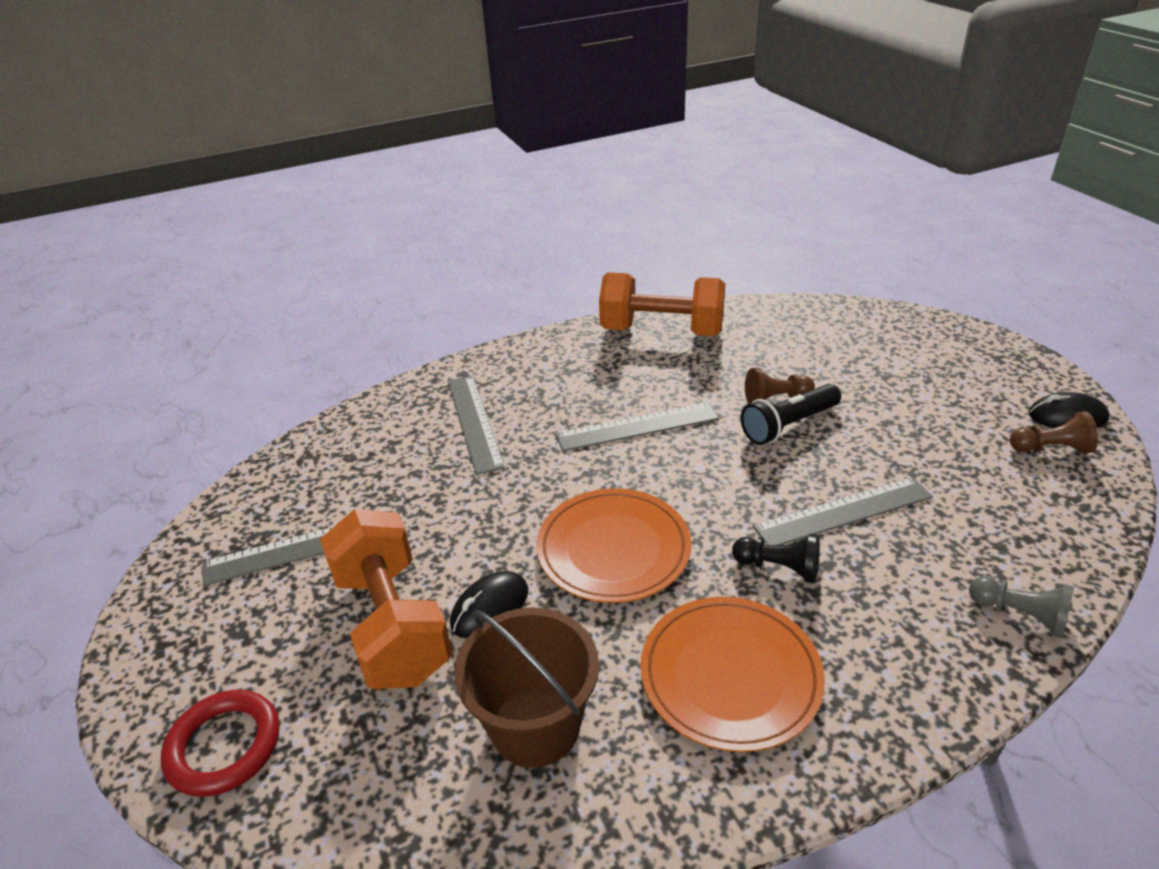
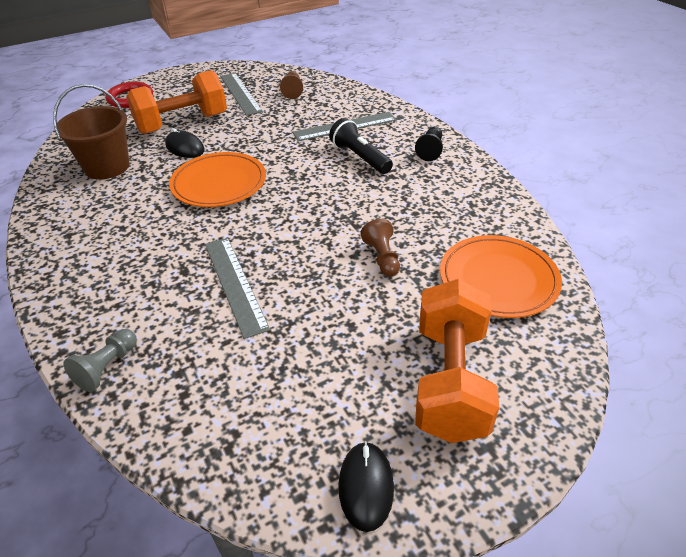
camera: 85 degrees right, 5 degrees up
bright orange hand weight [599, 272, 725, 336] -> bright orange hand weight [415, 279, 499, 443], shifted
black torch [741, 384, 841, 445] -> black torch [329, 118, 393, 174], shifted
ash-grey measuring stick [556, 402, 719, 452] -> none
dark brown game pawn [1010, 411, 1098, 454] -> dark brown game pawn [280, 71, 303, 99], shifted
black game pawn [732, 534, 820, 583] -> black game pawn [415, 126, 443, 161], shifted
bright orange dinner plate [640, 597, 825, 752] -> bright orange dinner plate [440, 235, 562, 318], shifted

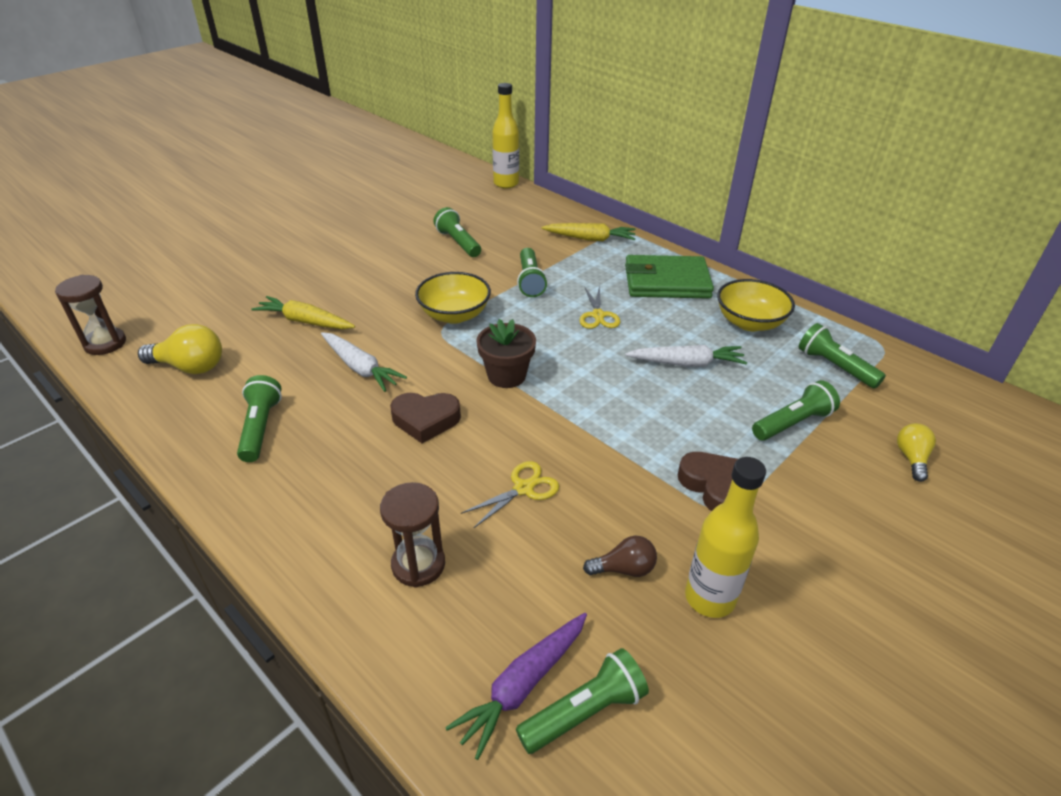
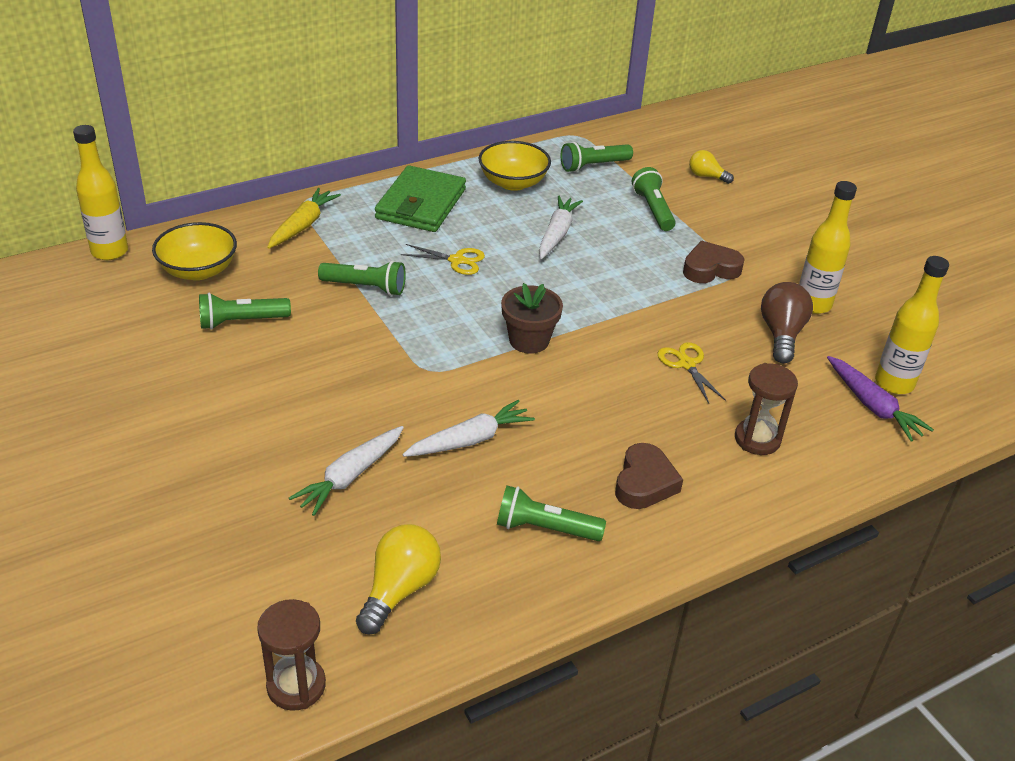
camera: 75 degrees left, 0 degrees up
yellow serving bowl [415, 272, 491, 324] -> yellow serving bowl [152, 222, 237, 280], shifted
yellow carrot [251, 296, 355, 329] -> white carrot [289, 426, 404, 516]
dark brown love heart [390, 393, 461, 443] -> dark brown love heart [615, 443, 683, 509], shifted
dark brown bulb [583, 536, 657, 577] -> dark brown bulb [761, 282, 813, 363], x1.63
emerald torch [516, 648, 649, 754] -> yellow flask [875, 256, 949, 394]

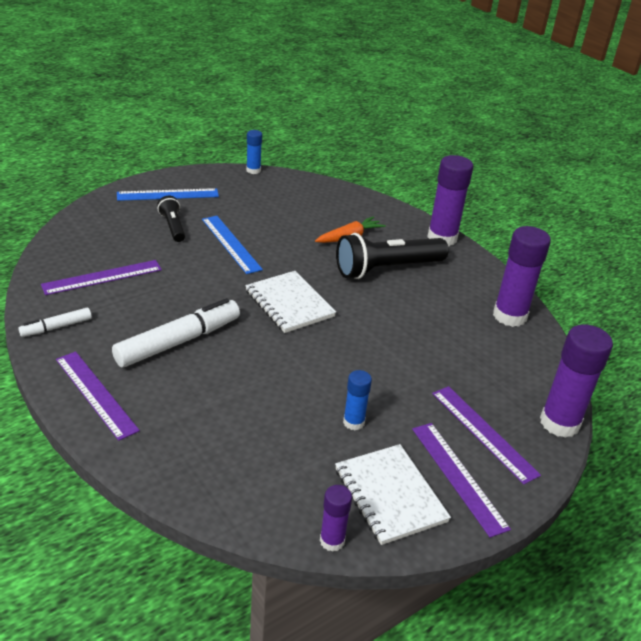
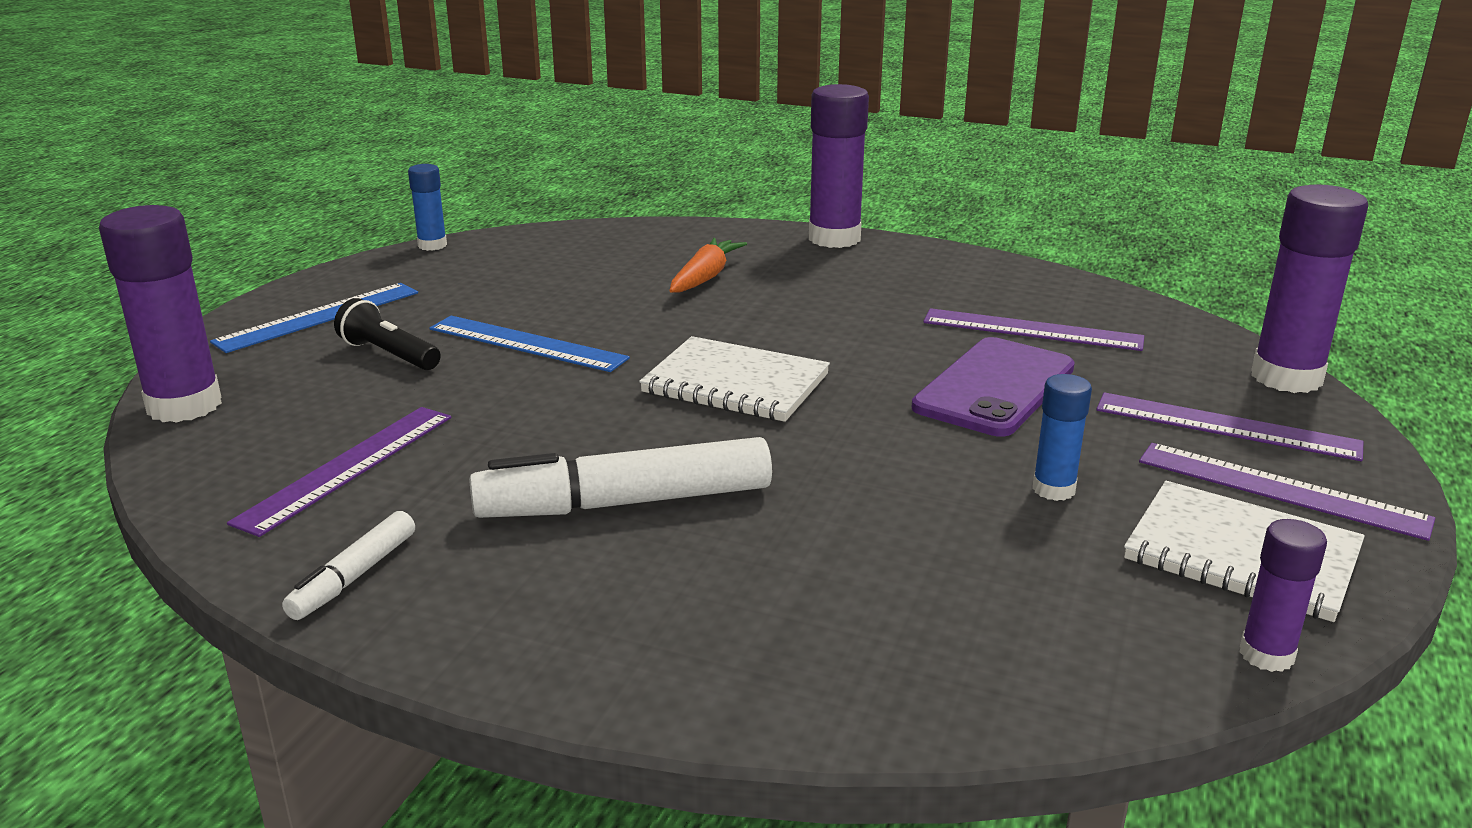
camera: 30 degrees left, 10 degrees down
violet glue stick [493, 226, 551, 327] -> violet glue stick [99, 205, 222, 423], shifted
black torch [336, 233, 449, 279] -> none
white marker pen [112, 298, 240, 367] -> white marker pen [469, 437, 772, 518], 120 degrees counterclockwise
violet measuring stick [56, 351, 140, 441] -> violet measuring stick [923, 308, 1144, 351], shifted
none -> violet smartphone [912, 337, 1075, 437]

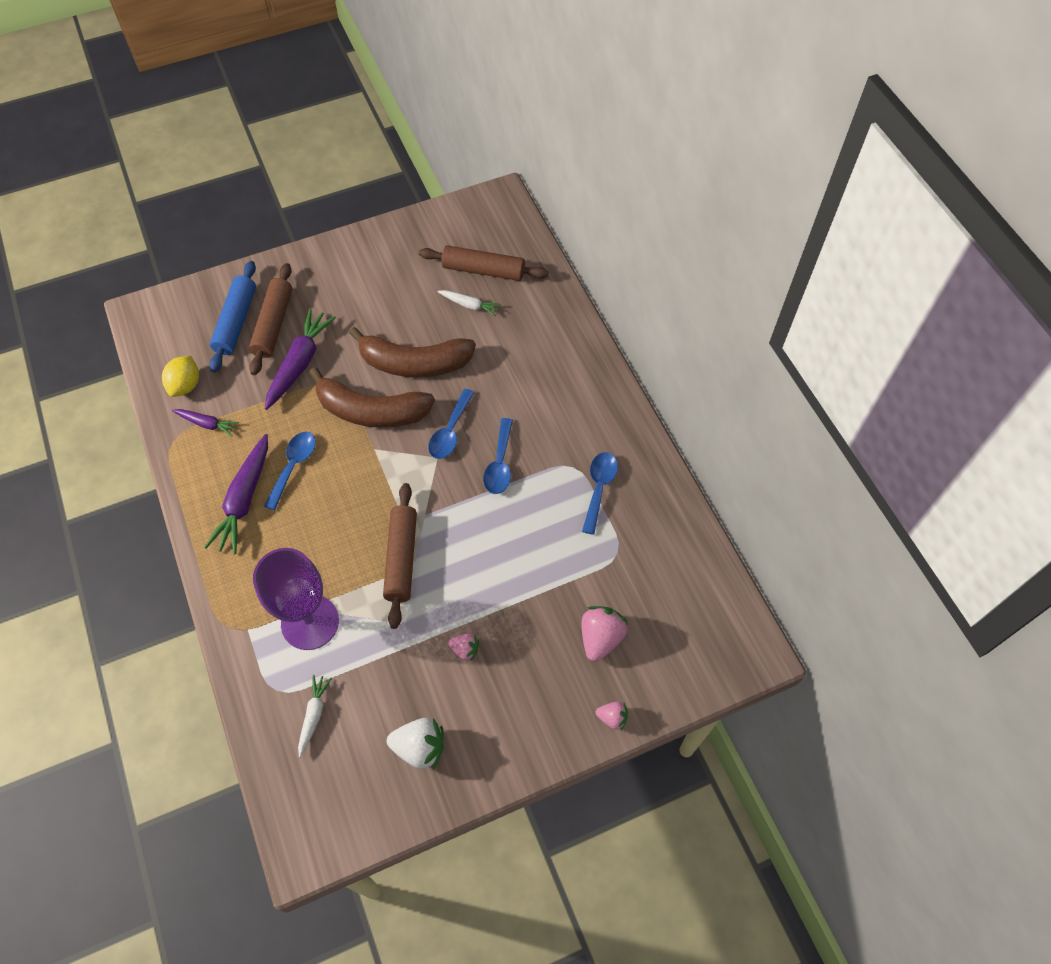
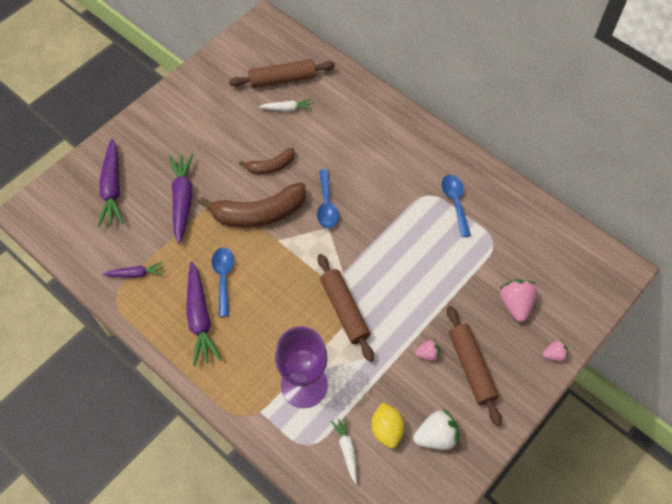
camera: 25 degrees left, 0 degrees up
royal blue rolling pin [209, 261, 256, 372] -> violet carrot [98, 138, 124, 227]
dark brown rolling pin [249, 263, 292, 375] -> dark brown rolling pin [447, 306, 502, 426], shifted
dark brown toy banana [349, 327, 476, 377] -> dark brown toy banana [239, 148, 295, 174], x0.55
yellow citrus fruit [162, 356, 199, 397] -> yellow citrus fruit [371, 402, 405, 448], shifted
royal blue tablespoon [483, 418, 513, 494] -> none

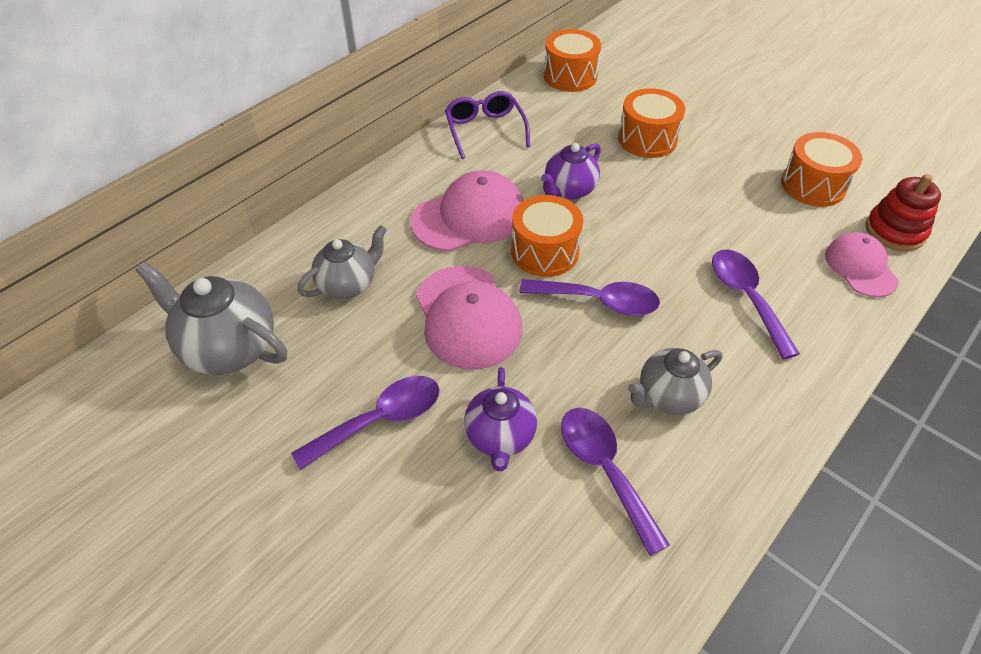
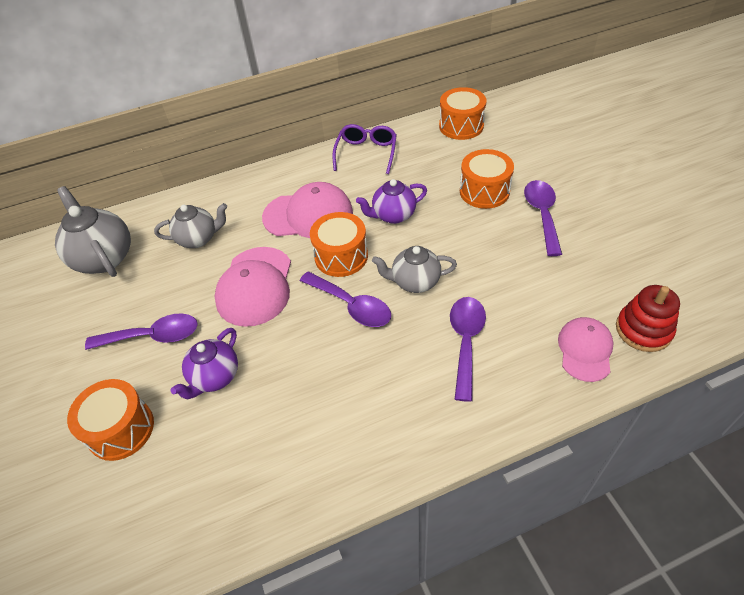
camera: 30 degrees right, 0 degrees up
bright orange toy drum [781, 132, 862, 207] -> bright orange toy drum [67, 379, 154, 461], shifted
ash-grey china teapot [628, 348, 722, 415] -> ash-grey china teapot [372, 246, 457, 293], shifted
violet tablespoon [561, 408, 670, 556] -> violet tablespoon [524, 180, 562, 256], shifted

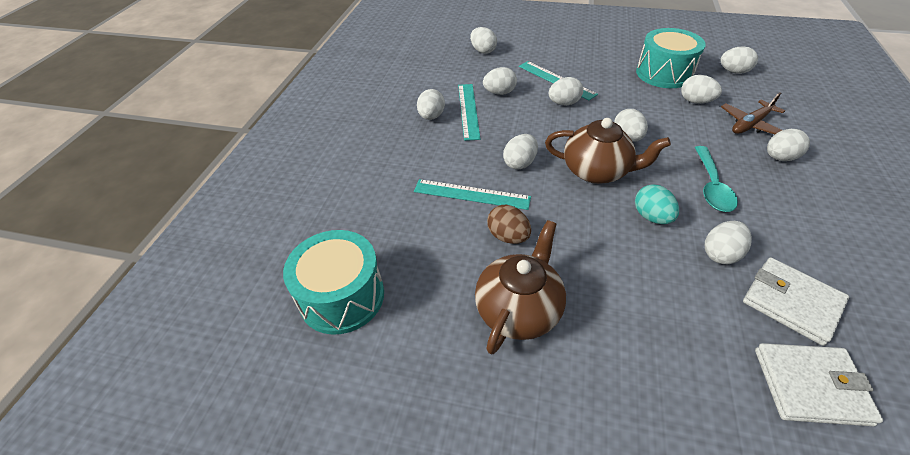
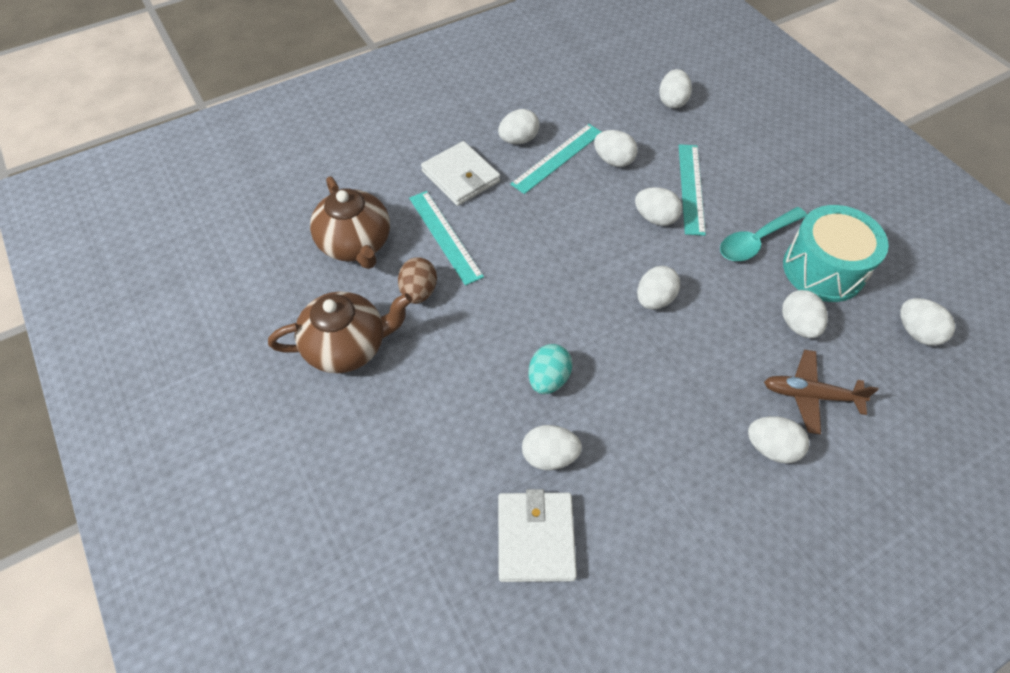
camera: 45 degrees right, 10 degrees up
dark brown china teapot [545, 118, 671, 184] -> dark brown china teapot [310, 176, 390, 269], shifted
white toy egg [503, 134, 538, 170] -> none
aqua tablespoon [695, 146, 738, 212] -> aqua tablespoon [720, 207, 807, 261], shifted
aqua toy drum [283, 230, 384, 335] -> none
white billfold [755, 343, 883, 426] -> white billfold [421, 141, 500, 206], shifted

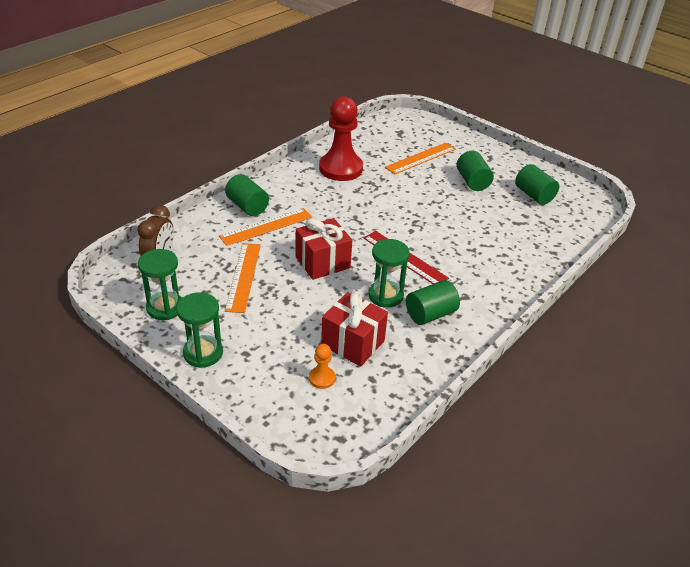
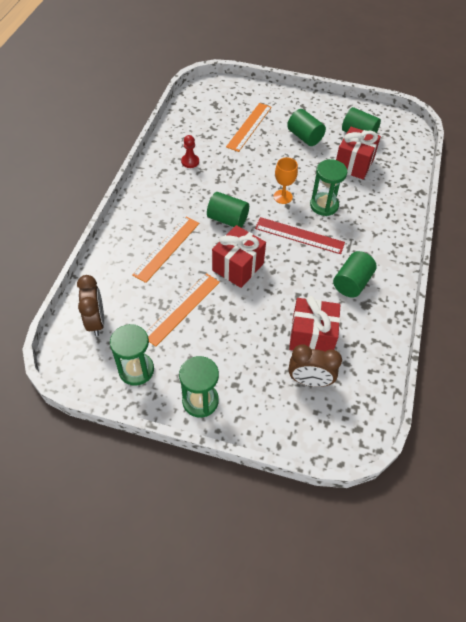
camera: 25 degrees left, 15 degrees up
scarlet game pawn [319, 96, 363, 181] -> scarlet game pawn [181, 135, 199, 168], x0.43
emerald cylinder shape [225, 174, 269, 216] -> emerald cylinder shape [207, 192, 249, 228], shifted
emerald hourglass [368, 239, 410, 308] -> emerald hourglass [310, 159, 347, 216], shifted
bright orange measuring stick [225, 243, 261, 313] -> bright orange measuring stick [146, 273, 220, 347], 60 degrees clockwise
bright orange game pawn [309, 344, 335, 389] -> dark brown bedside clock [289, 345, 342, 387]
none -> scarlet gift [336, 127, 381, 179]
none -> bright orange chalice [273, 158, 298, 204]

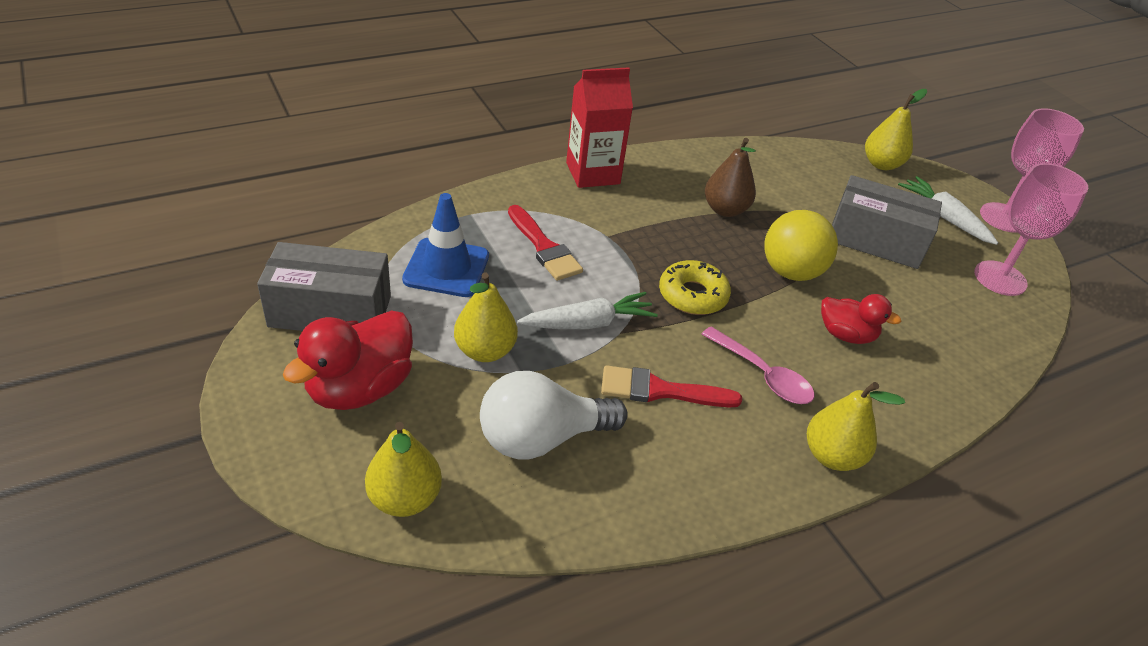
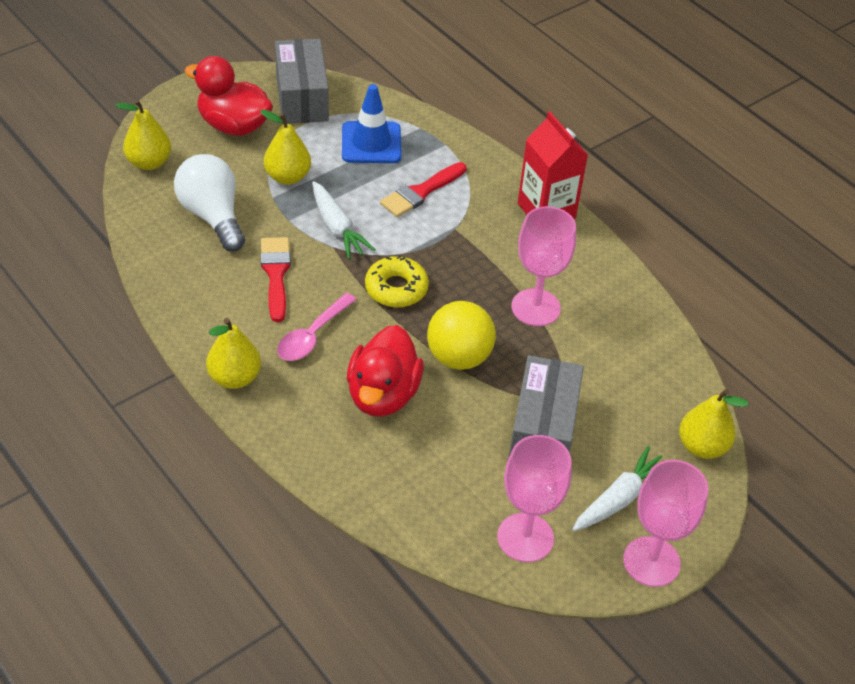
camera: 80 degrees right, 5 degrees up
dark brown pear [705, 138, 756, 217] -> rose-pink chalice [512, 206, 576, 326]
scarlet toy duck [821, 294, 902, 344] -> scarlet toy duck [347, 325, 424, 417], x1.63

